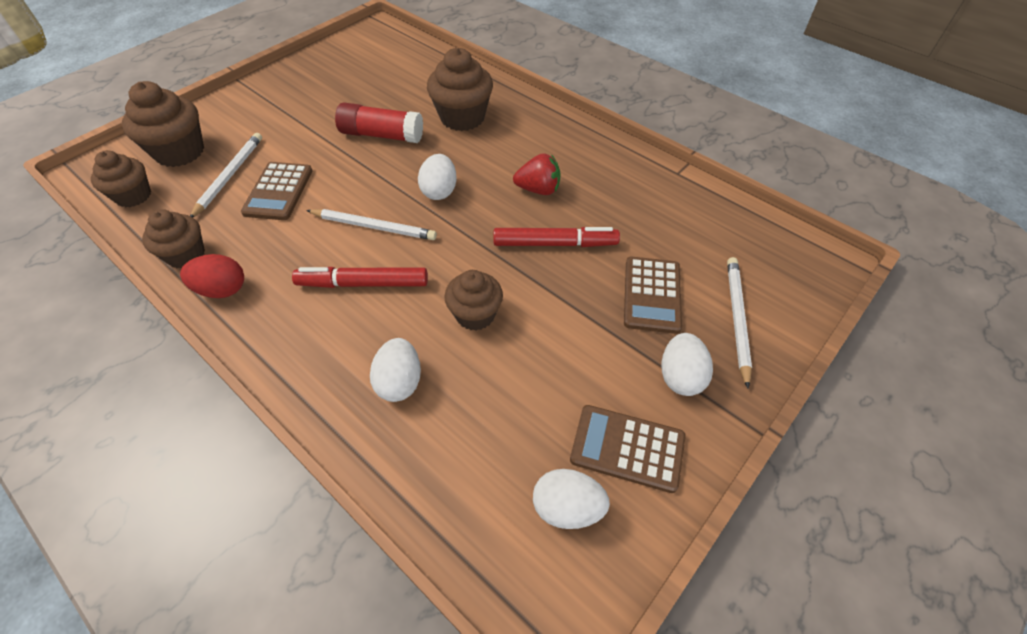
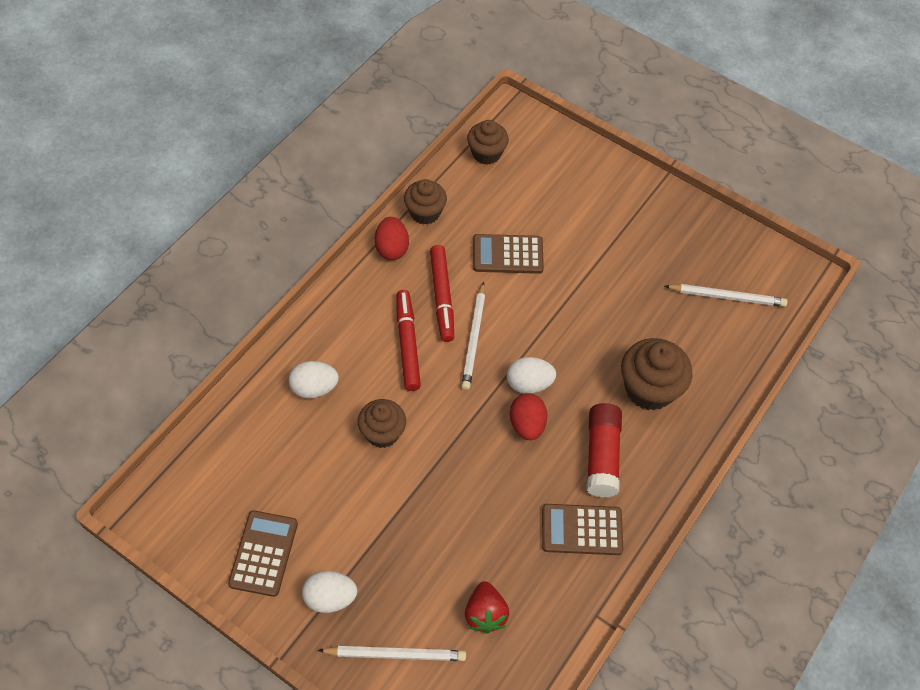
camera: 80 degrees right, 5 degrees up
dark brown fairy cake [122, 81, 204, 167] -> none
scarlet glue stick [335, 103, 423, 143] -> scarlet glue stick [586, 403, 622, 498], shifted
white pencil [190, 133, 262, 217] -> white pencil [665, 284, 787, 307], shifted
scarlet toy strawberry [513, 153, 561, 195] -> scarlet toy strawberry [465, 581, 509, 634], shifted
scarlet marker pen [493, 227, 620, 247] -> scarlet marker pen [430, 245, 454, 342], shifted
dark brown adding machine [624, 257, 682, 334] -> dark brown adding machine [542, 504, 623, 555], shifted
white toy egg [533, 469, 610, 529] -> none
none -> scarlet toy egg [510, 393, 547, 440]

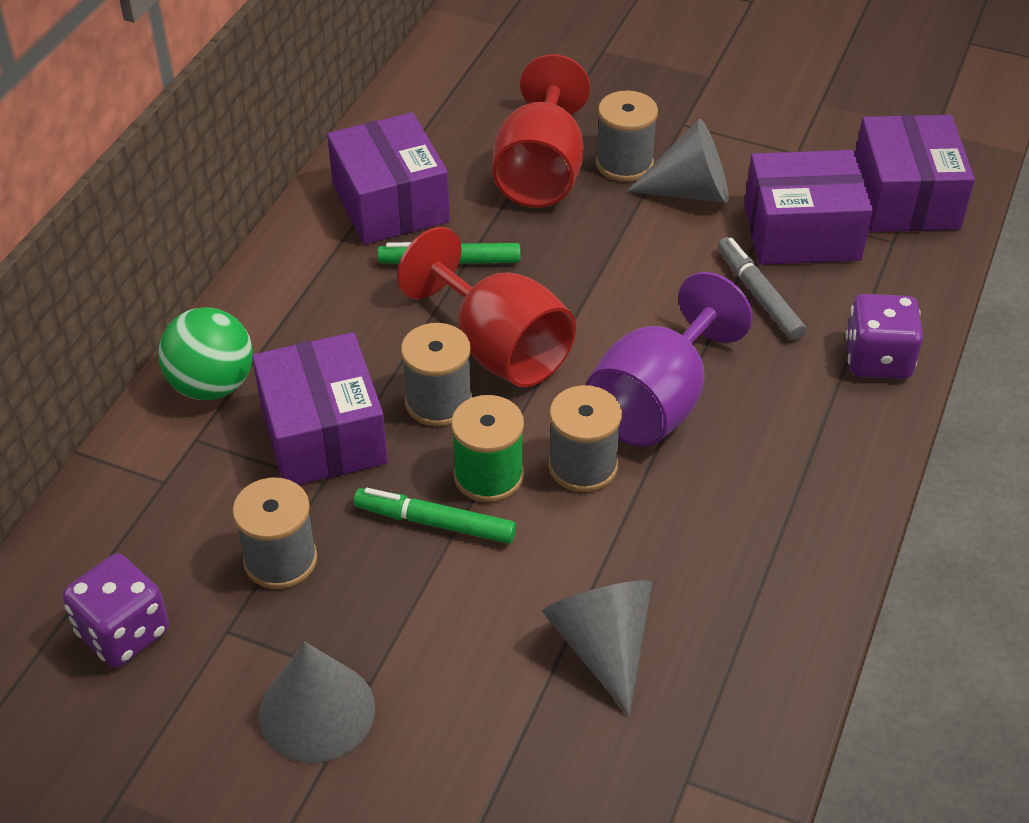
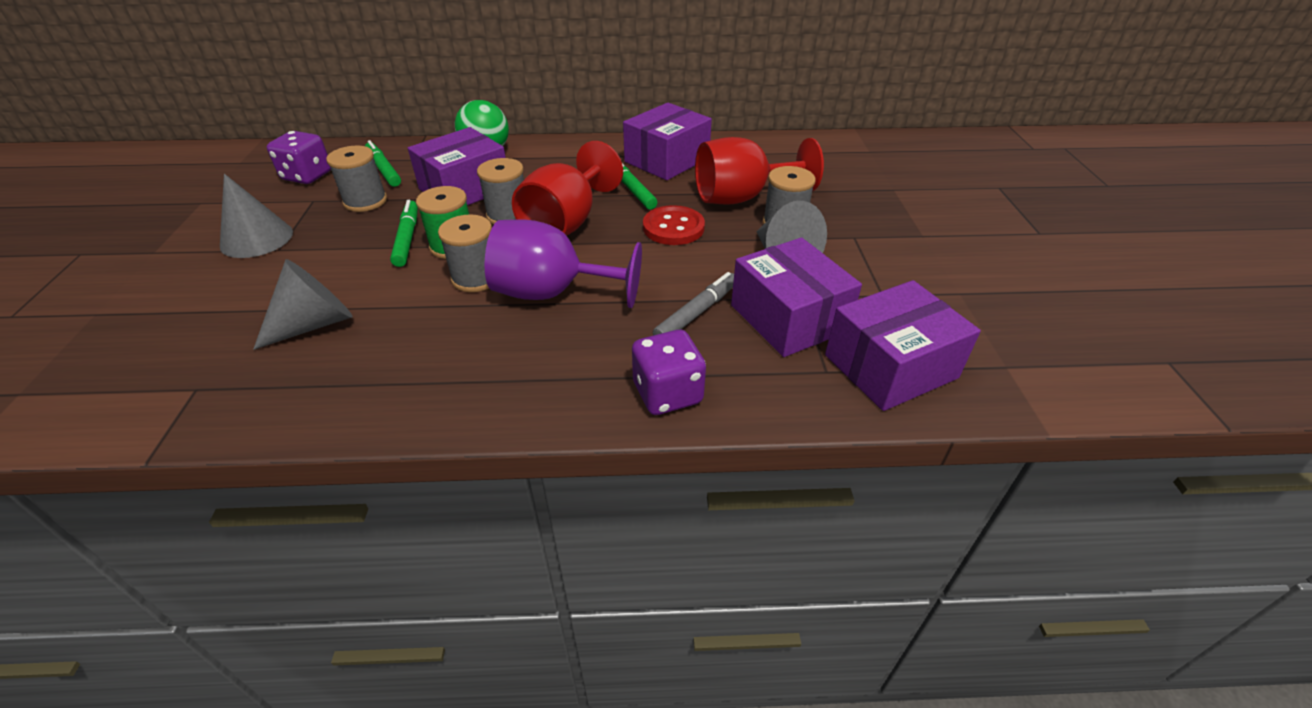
camera: 65 degrees right, 5 degrees down
none -> emerald marker pen [365, 140, 401, 187]
none -> scarlet sewing button [643, 205, 705, 245]

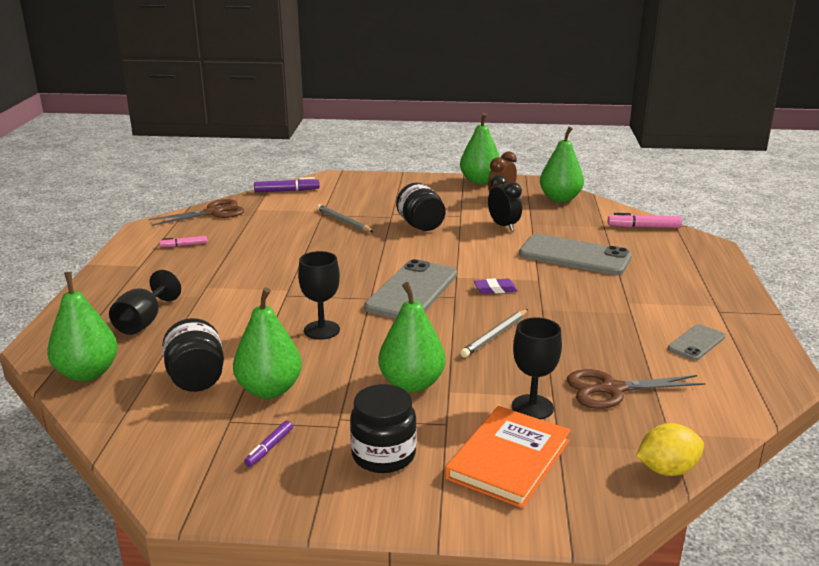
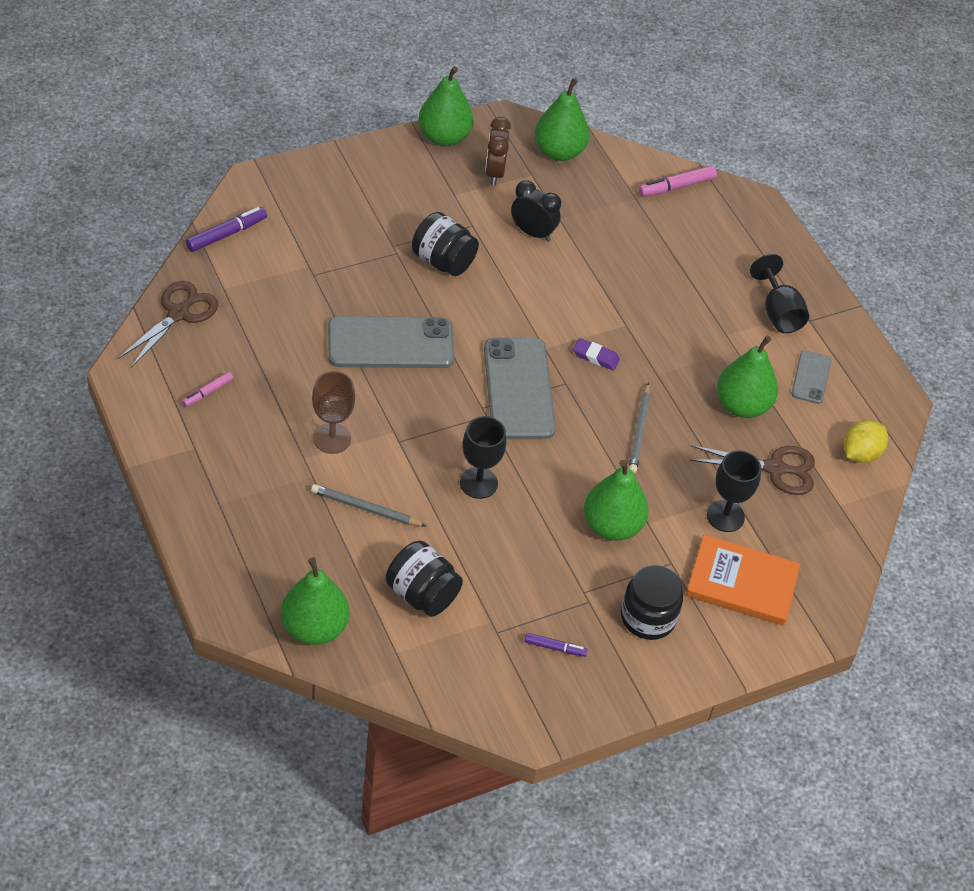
camera: 35 degrees left, 25 degrees up
ash-grey pencil [317, 204, 374, 232] -> ash-grey pencil [311, 484, 427, 527], shifted
ash-grey smartphone [519, 234, 632, 275] -> ash-grey smartphone [328, 316, 455, 368], shifted
black chalice [109, 270, 181, 335] -> black chalice [750, 254, 809, 333], shifted
violet gum eraser [474, 278, 518, 294] -> violet gum eraser [573, 338, 620, 370], 60 degrees clockwise
emerald pear [233, 287, 302, 399] -> emerald pear [717, 336, 778, 418], shifted
dark brown pair of scissors [567, 369, 706, 409] -> dark brown pair of scissors [690, 445, 815, 495], 135 degrees counterclockwise
bright orange book [445, 406, 571, 508] -> bright orange book [686, 535, 801, 626], 75 degrees counterclockwise
violet marker pen [244, 420, 293, 467] -> violet marker pen [524, 633, 588, 657], 75 degrees counterclockwise
yellow citrus fruit [636, 423, 704, 476] -> yellow citrus fruit [844, 420, 888, 463], shifted
none -> dark brown chalice [312, 371, 355, 454]

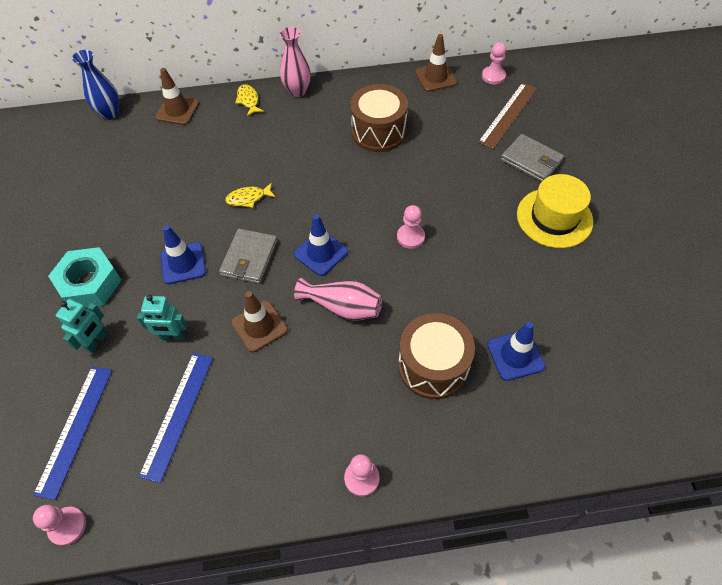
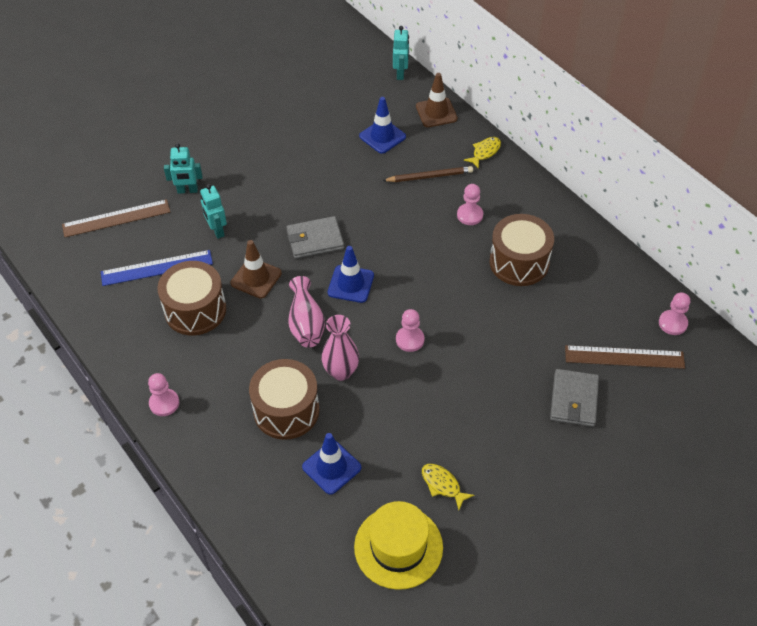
camera: 60 degrees right, 5 degrees down
rose-pink vase [280, 27, 311, 97] -> rose-pink vase [322, 315, 359, 381], shifted
dark brown traffic cone [415, 34, 457, 92] -> none
royal blue vase [72, 50, 119, 119] -> aqua robot figure [393, 26, 409, 80]
yellow top hat [517, 174, 593, 248] -> yellow top hat [354, 501, 443, 590], shifted
yellow fish figure [225, 183, 276, 208] -> yellow fish figure [422, 464, 474, 510], shifted
royal blue traffic cone [160, 225, 206, 284] -> royal blue traffic cone [359, 97, 406, 154], shifted
aqua hexagon nut [48, 247, 121, 308] -> none
royal blue measuring stick [33, 366, 112, 500] -> dark brown measuring stick [62, 199, 170, 237]
rose-pink game pawn [33, 505, 86, 546] -> rose-pink game pawn [457, 184, 483, 225], shifted
none -> dark brown pencil [382, 166, 473, 182]
none -> dark brown toy drum [157, 261, 226, 335]

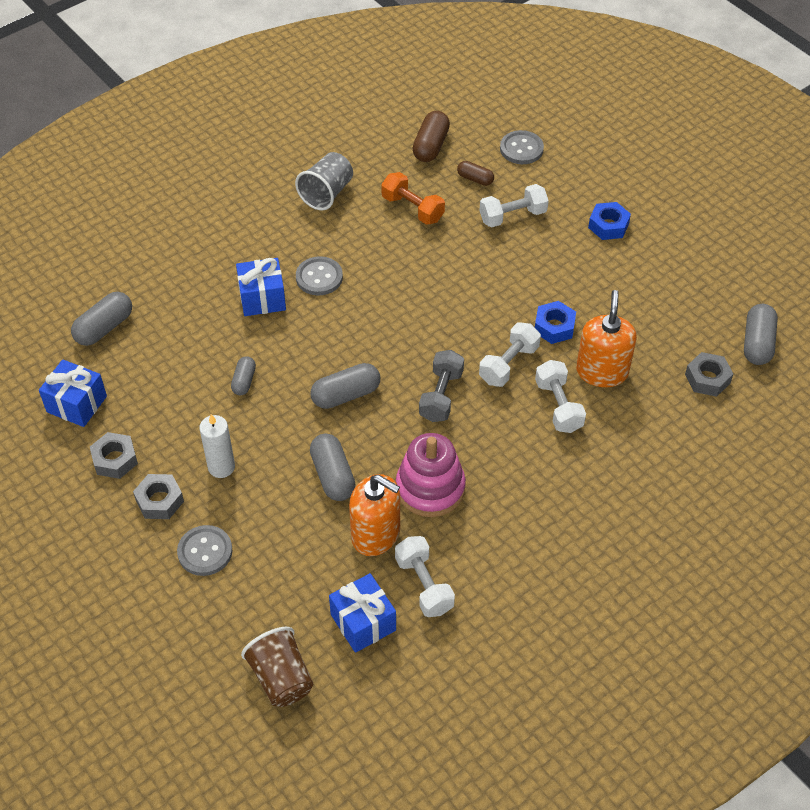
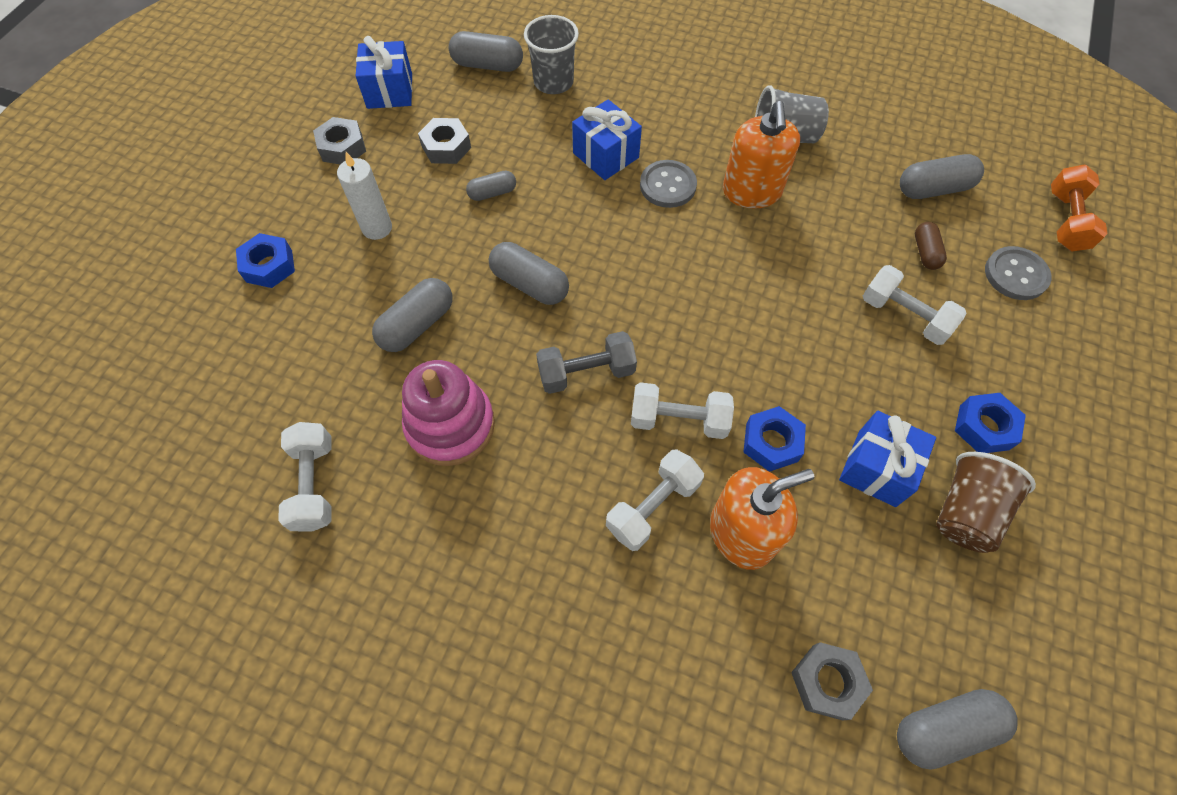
camera: 60 degrees right, 10 degrees up
dark brown capsule [412, 111, 450, 162] -> ash-grey capsule [900, 154, 984, 199]
bright orange hand weight [381, 172, 445, 225] -> bright orange hand weight [1051, 165, 1108, 252], shifted
ash-grey hexagon nut [133, 474, 184, 519] -> ash-grey hexagon nut [418, 118, 471, 164], shifted
bright orange soap pump [349, 474, 400, 556] -> bright orange soap pump [723, 101, 800, 209], shifted
ash-grey sewing button [177, 525, 232, 576] -> royal blue hexagon nut [236, 233, 295, 288]
white hand weight [395, 536, 455, 617] -> white hand weight [278, 422, 331, 531], 45 degrees counterclockwise
royal blue gift [329, 573, 396, 653] -> royal blue gift [839, 411, 936, 507], shifted
dark brown beaker [241, 627, 313, 707] -> dark brown beaker [936, 452, 1036, 553], shifted
none -> ash-grey beaker [524, 15, 579, 94]

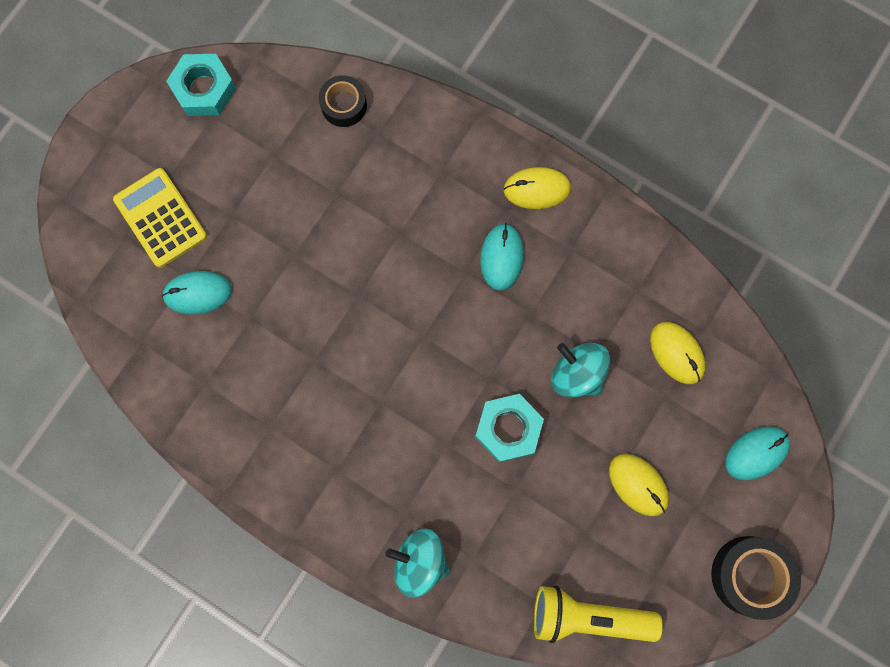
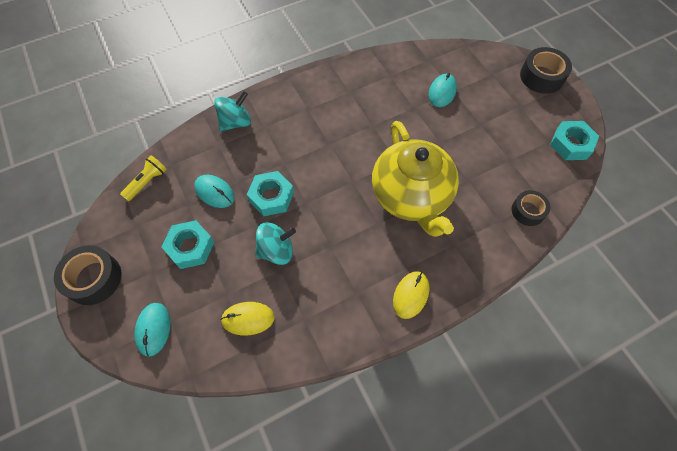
camera: 120 degrees right, 15 degrees down
yellow adding machine [113, 168, 207, 268] -> none
aqua mouse [480, 223, 524, 291] -> aqua mouse [194, 175, 235, 208], shifted
yellow mouse [609, 454, 669, 516] -> aqua hexagon nut [161, 220, 214, 269]
yellow torch [534, 586, 663, 643] -> yellow torch [120, 156, 167, 201], x0.64
none -> black sticky tape [520, 47, 572, 94]
none -> yellow china teapot [372, 121, 459, 237]

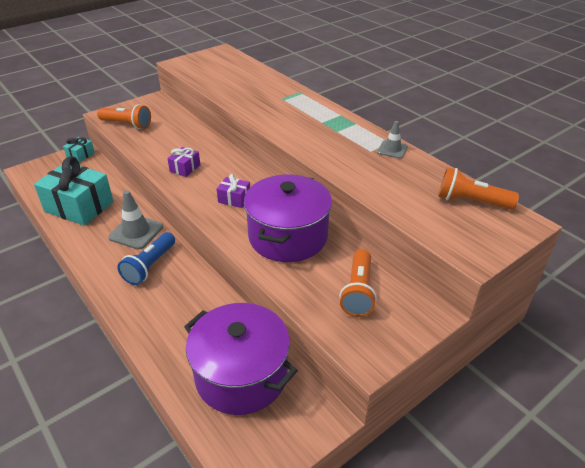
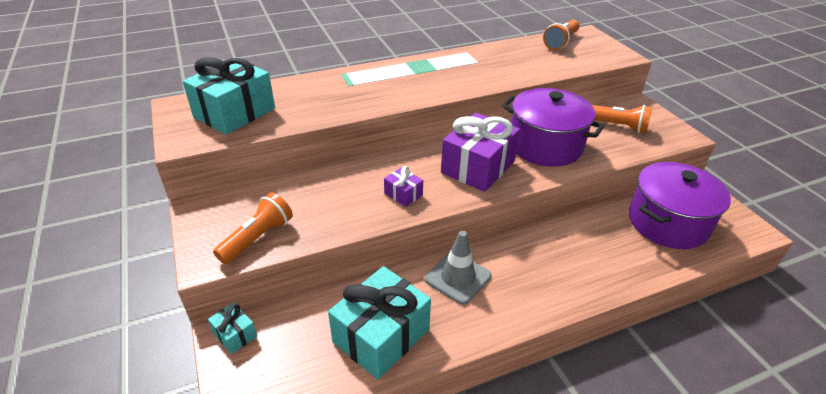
camera: 75 degrees left, 0 degrees up
ash-grey traffic cone [377, 121, 408, 159] -> none
violet gift [217, 174, 250, 208] -> violet gift [441, 113, 520, 192], x2.16
royal blue torch [117, 232, 175, 285] -> none
none -> aqua gift [183, 57, 275, 135]

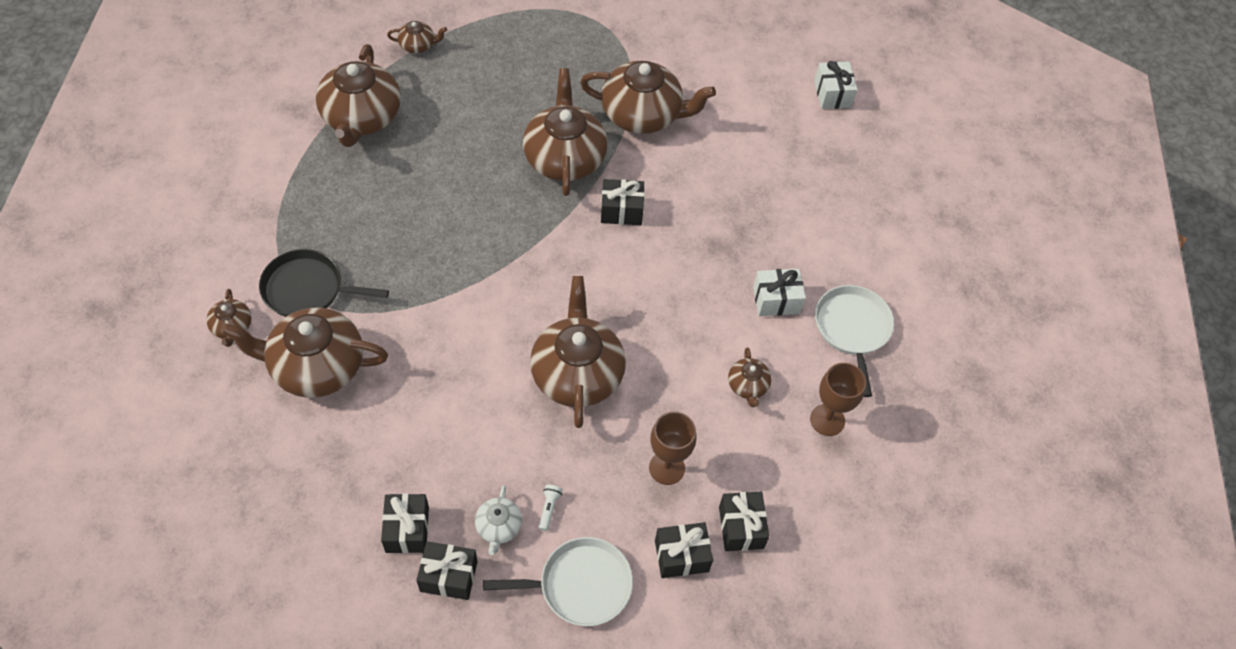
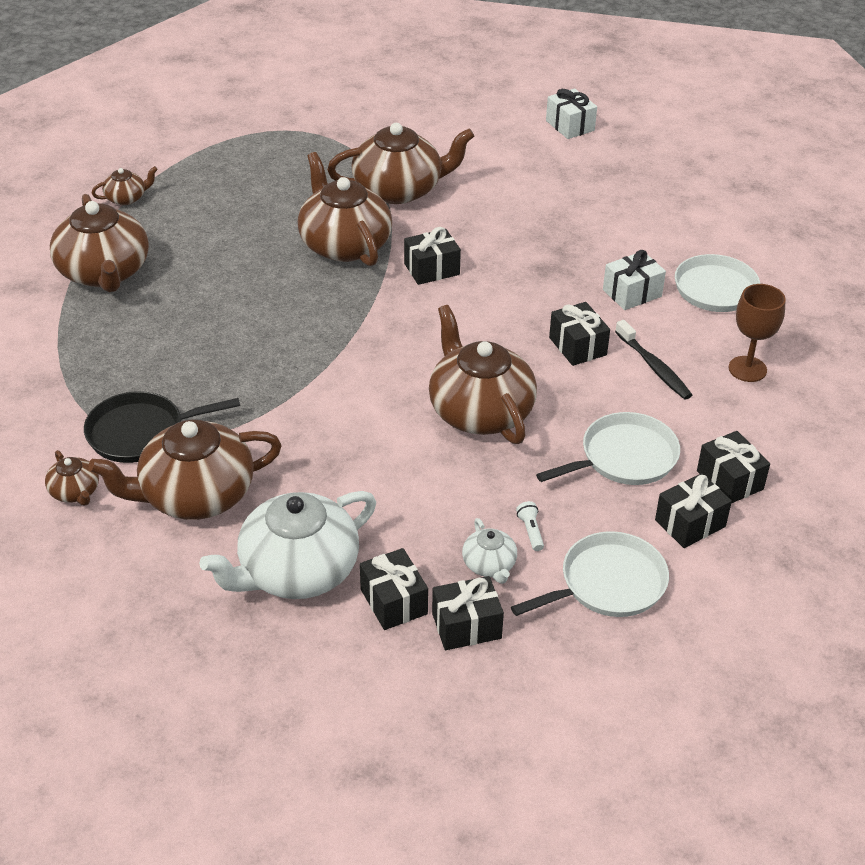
camera: 20 degrees left, 15 degrees down
dark brown china teapot [728, 347, 772, 407] -> black toothbrush [615, 320, 692, 400]
dark brown chalice [649, 411, 696, 485] -> white frying pan [536, 412, 680, 485]
none -> black gift [549, 302, 610, 366]
none -> white china teapot [199, 491, 376, 599]

